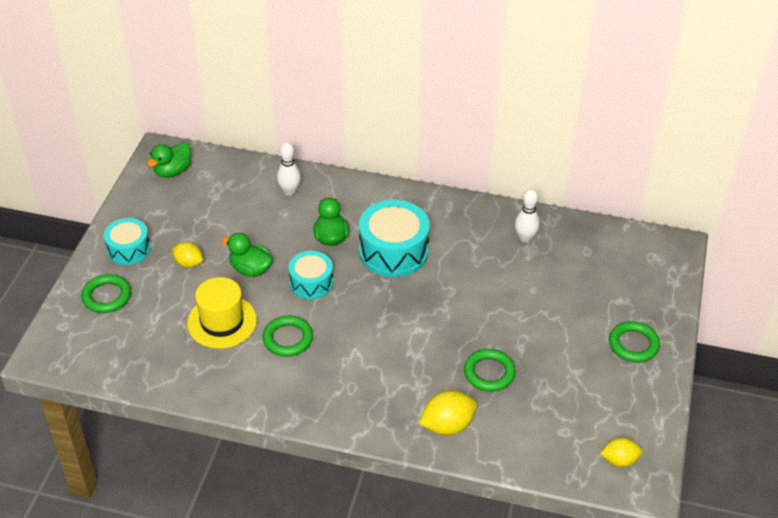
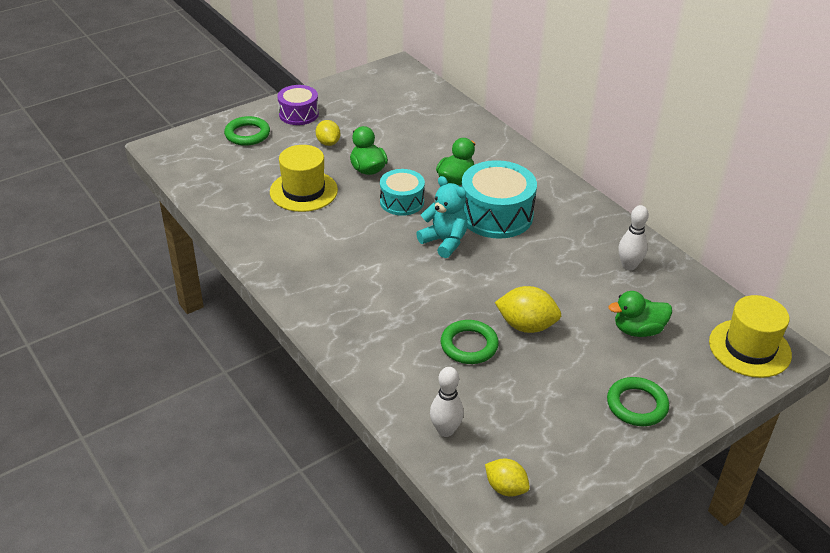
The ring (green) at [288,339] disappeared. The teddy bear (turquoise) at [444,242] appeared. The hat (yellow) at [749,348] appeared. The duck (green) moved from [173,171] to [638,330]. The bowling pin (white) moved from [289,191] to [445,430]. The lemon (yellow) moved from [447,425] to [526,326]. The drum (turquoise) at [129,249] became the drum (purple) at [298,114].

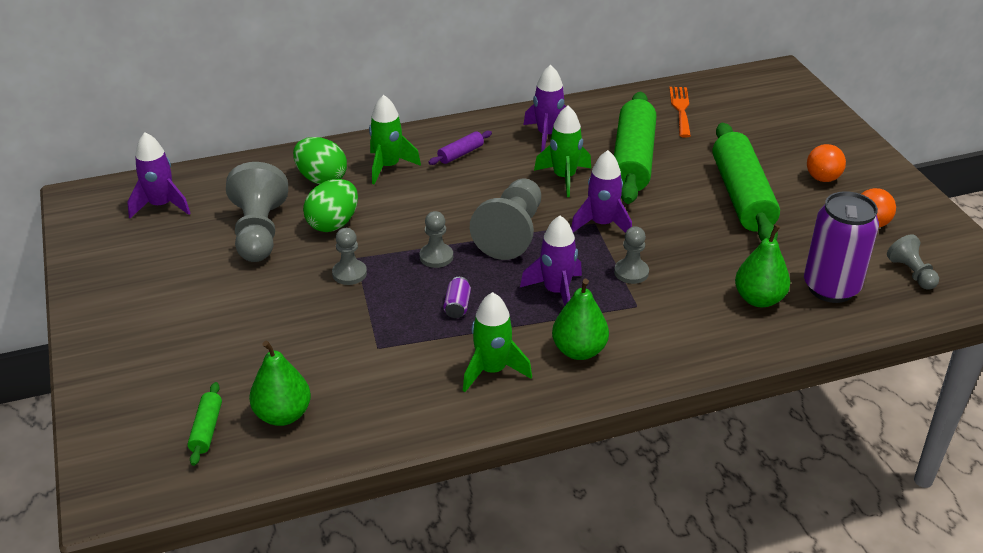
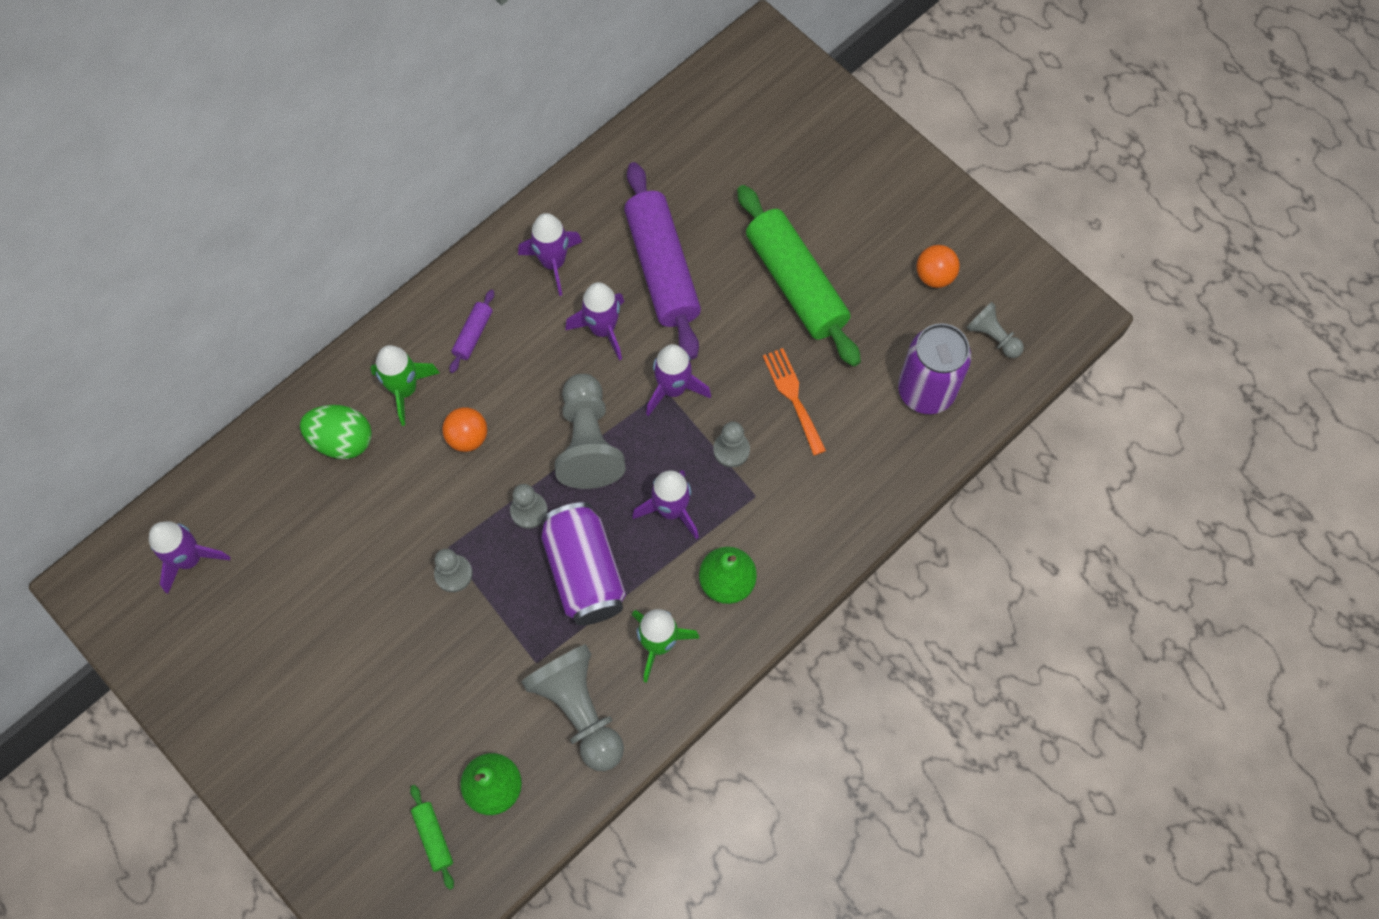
The egg (green) at [333,224] disappeared. The pear (green) at [759,299] disappeared. The pawn (grey) moved from [259,232] to [579,711]. The fork (orange) moved from [680,109] to [793,397]. The ball (orange) moved from [822,178] to [468,437]. The rocket (green) at [564,178] became the rocket (purple) at [603,329]. The rolling pin (green) at [633,160] became the rolling pin (purple) at [662,268]. The can (purple) at [457,306] changed to 2.49 times the size.

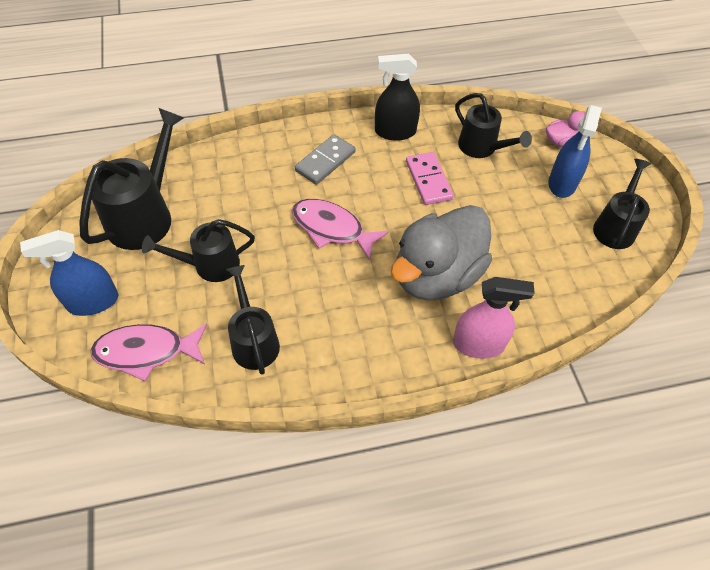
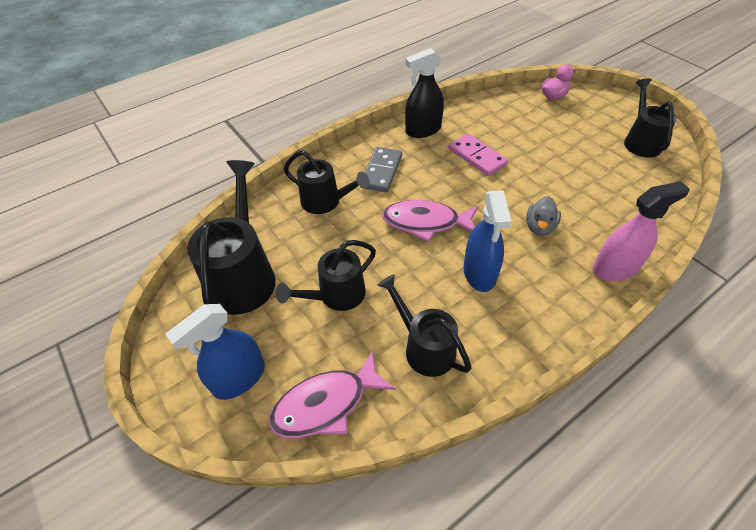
The watering can (black) moved from [482,148] to [326,202]. The spray bottle (blue) moved from [562,183] to [479,273]. The duck (grey) at [436,275] changed to 0.41 times the size.

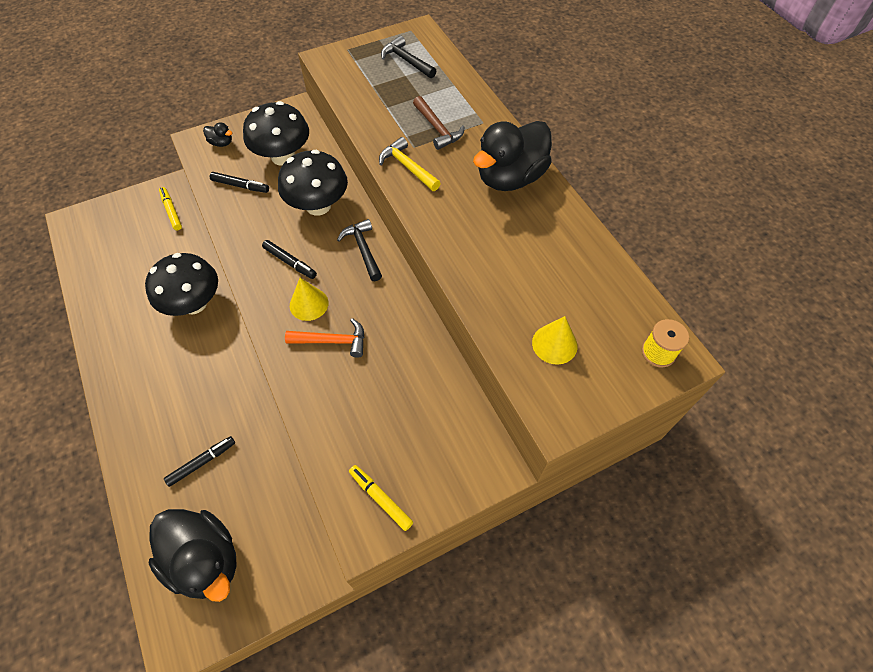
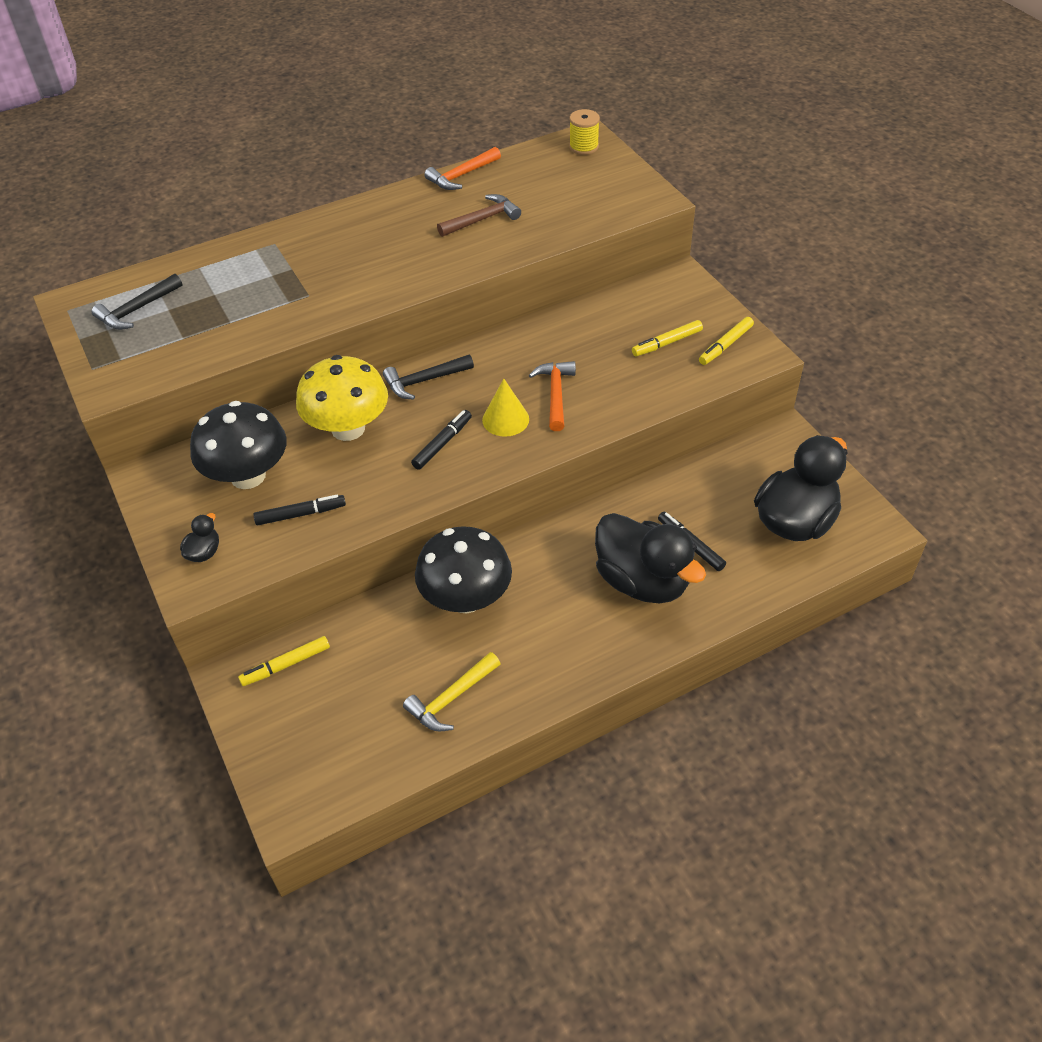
The cone (yellow) at [554,344] disappeared. The hammer (orange) at [461,175] appeared. The marker (yellow) at [667,343] appeared. The hammer (yellow) moved from [408,167] to [451,698]. The hammer (brown) moved from [437,128] to [482,220]. The duck (black) moved from [510,178] to [642,581]. The mushroom (black) at [318,206] became the mushroom (yellow) at [348,428]. The marker (black) at [240,186] turned 60 degrees clockwise.

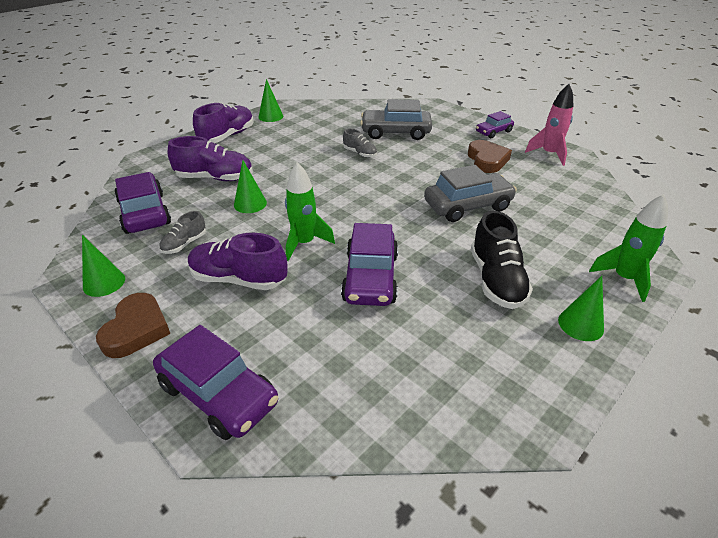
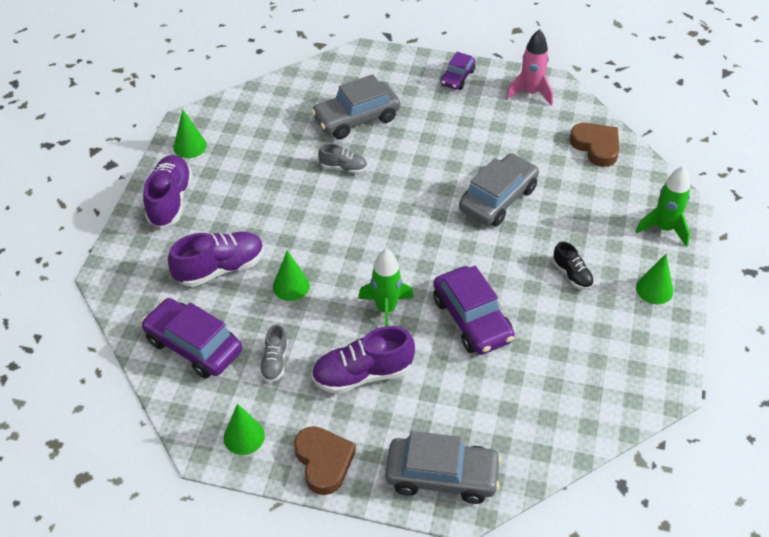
The heart (brown) moved from [487,160] to [596,146]. The car (purple) at [218,394] became the car (grey) at [442,476]. The shoe (black) at [496,280] changed to 0.55 times the size.

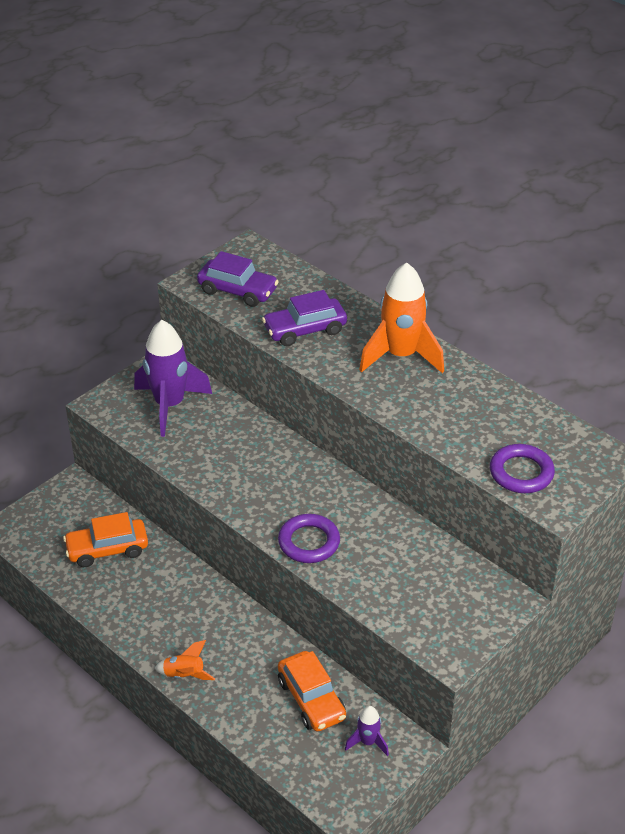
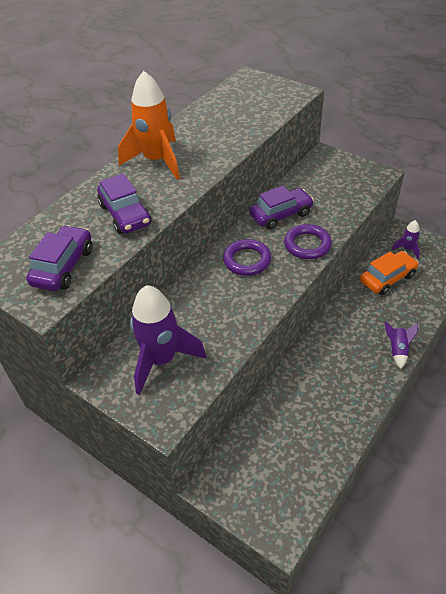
The car (orange) at [107,549] disappeared. The car (purple) at [281,214] appeared. The ring (purple) moved from [521,473] to [247,260]. The rocket (orange) at [184,675] became the rocket (purple) at [397,350].

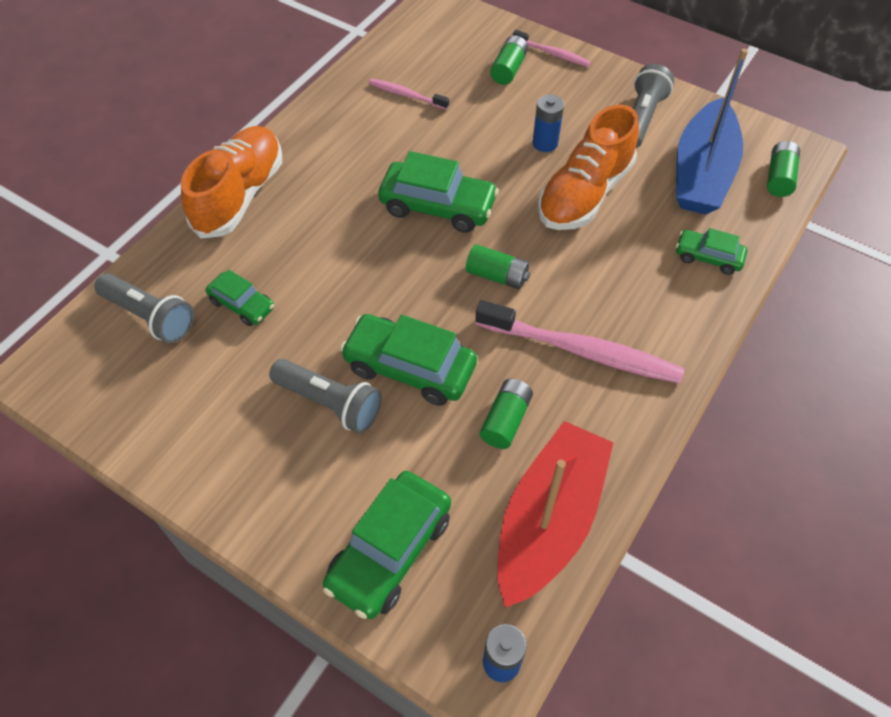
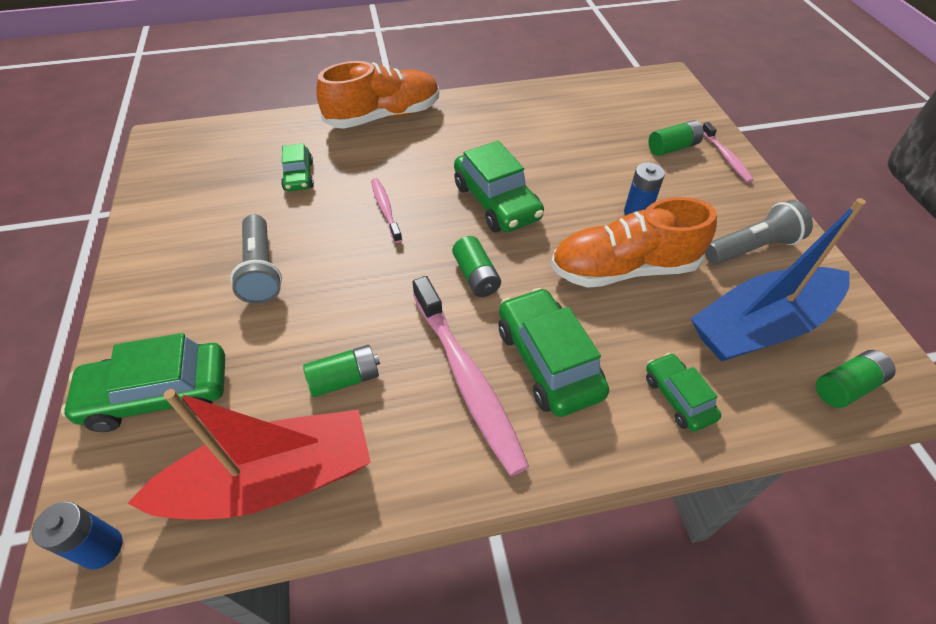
The flashlight (grey) at [150,316] disappeared. The car (green) moved from [409,368] to [548,361]. The toothbrush (pink) moved from [406,95] to [385,209].

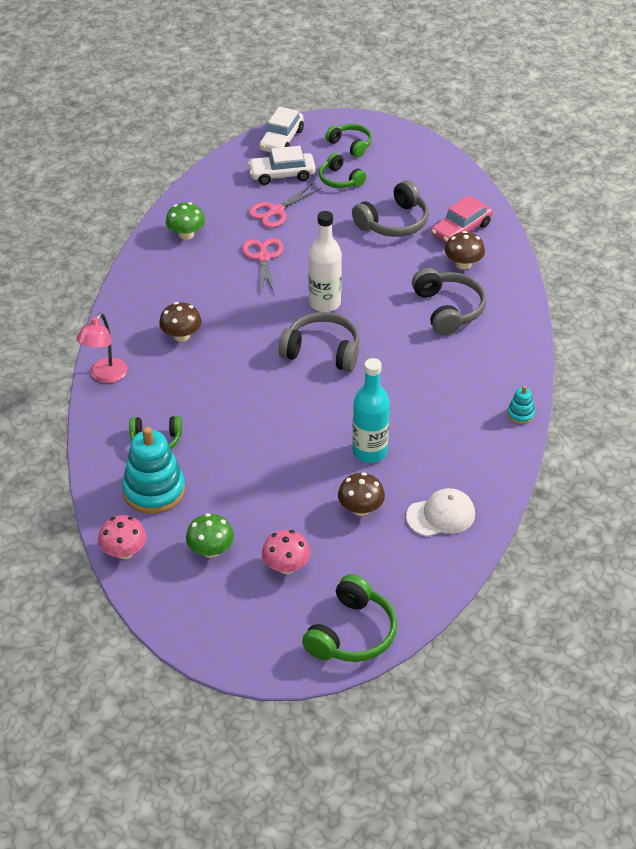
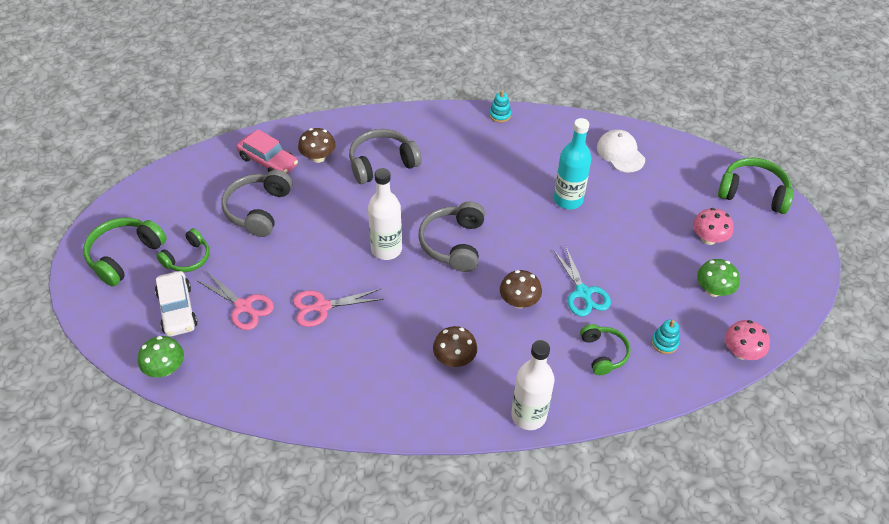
The car (white) at [281,140] disappeared. The scissors (turquoise) at [583,293] appeared. The mushroom (green) moved from [186,234] to [165,368]. The mushroom (brown) moved from [360,509] to [519,301]. The lamp (pink) at [105,376] was replaced by the bottle (white) at [528,415]. The headphones (grey) at [393,222] turned 120 degrees counterclockwise. The stacking toy (turquoise) at [154,491] changed to 0.46 times the size. The headphones (green) at [350,145] changed to 1.55 times the size.

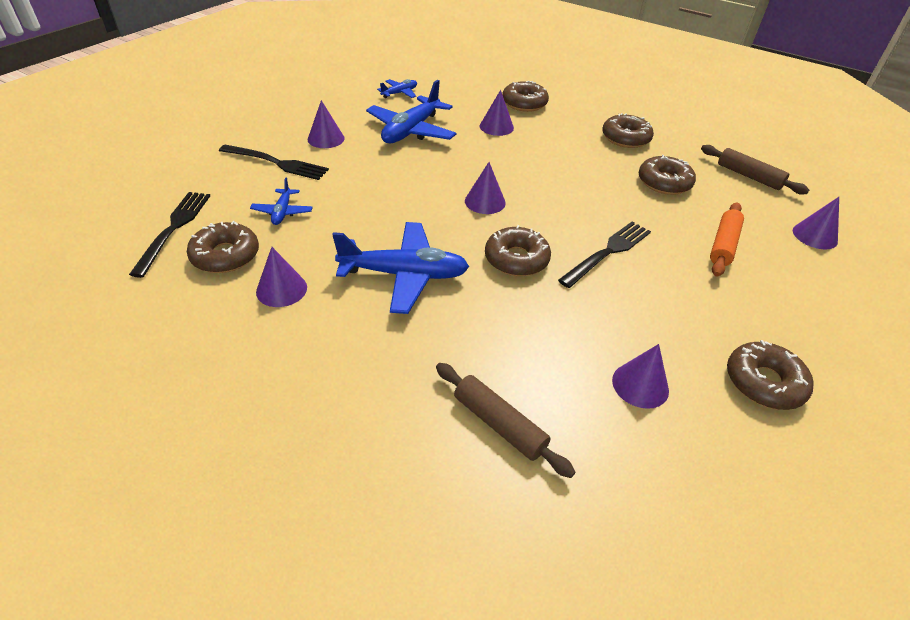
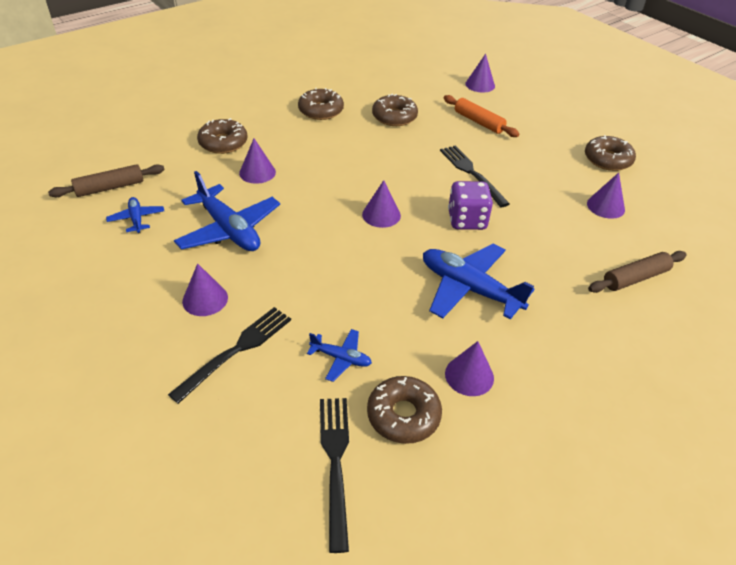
The rolling pin (brown) moved from [749,176] to [110,187]. The donut (brown) at [516,259] was replaced by the dice (purple) at [467,220]. The fork (black) at [174,228] turned 60 degrees clockwise. The plane (blue) at [404,275] turned 75 degrees counterclockwise.

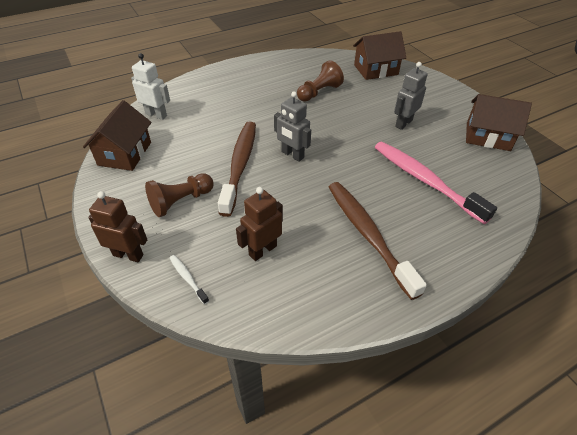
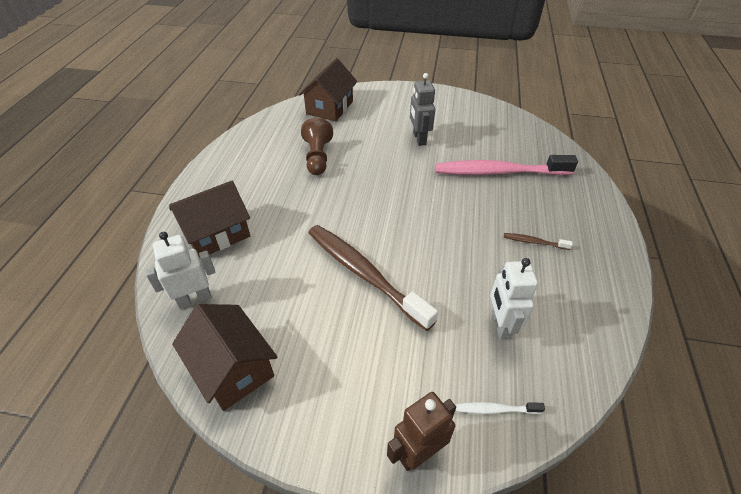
The pawn (brown) at [180,201] disappeared. The robot (grey) at [292,155] disappeared. The house (brown) moved from [488,136] to [217,234]. The robot (brown) at [262,250] became the robot (white) at [500,324]. The toothbrush (brown) at [368,234] changed to 0.41 times the size.

